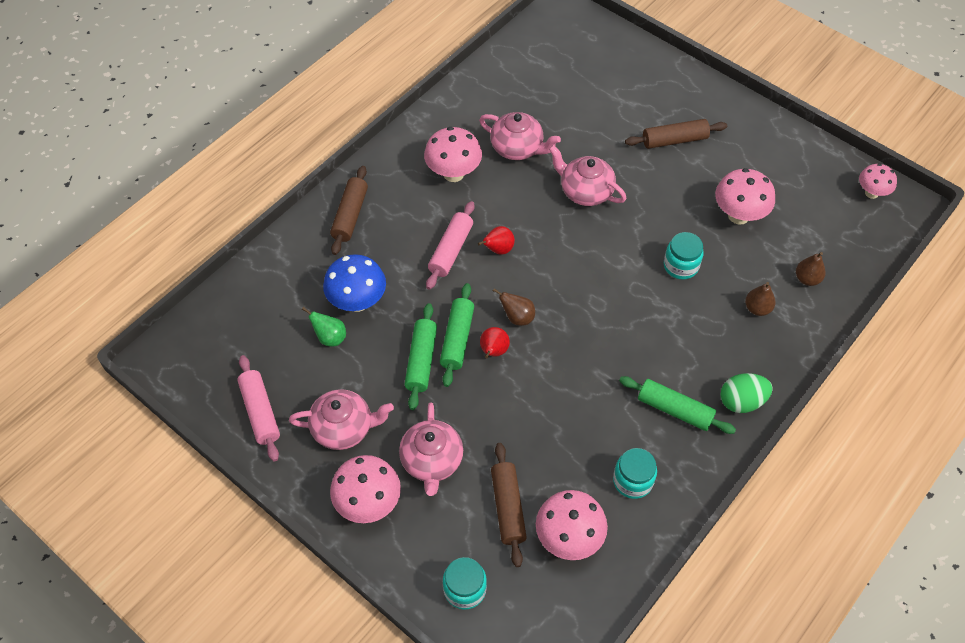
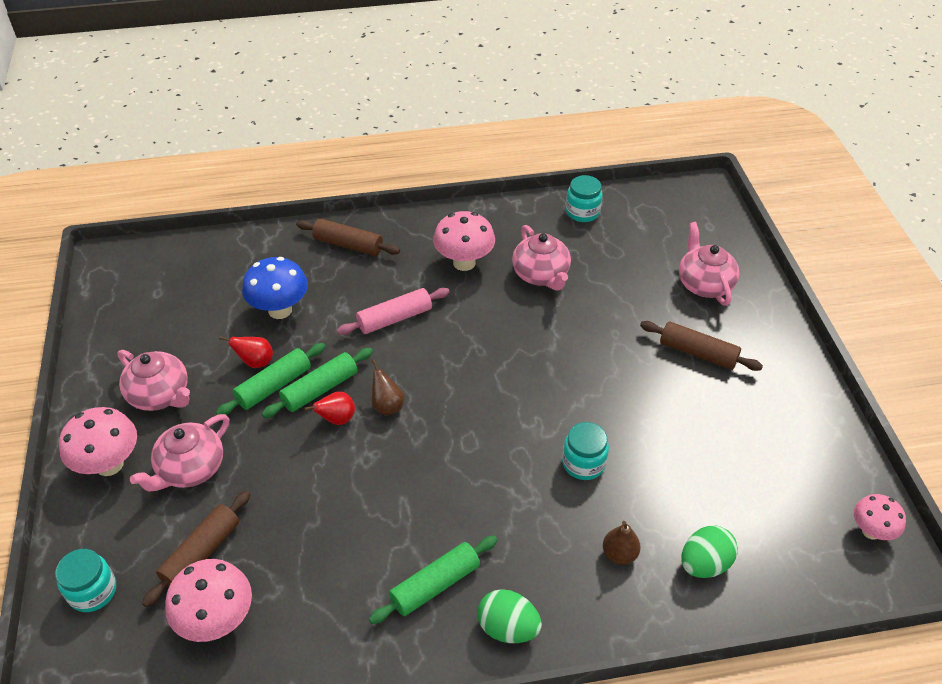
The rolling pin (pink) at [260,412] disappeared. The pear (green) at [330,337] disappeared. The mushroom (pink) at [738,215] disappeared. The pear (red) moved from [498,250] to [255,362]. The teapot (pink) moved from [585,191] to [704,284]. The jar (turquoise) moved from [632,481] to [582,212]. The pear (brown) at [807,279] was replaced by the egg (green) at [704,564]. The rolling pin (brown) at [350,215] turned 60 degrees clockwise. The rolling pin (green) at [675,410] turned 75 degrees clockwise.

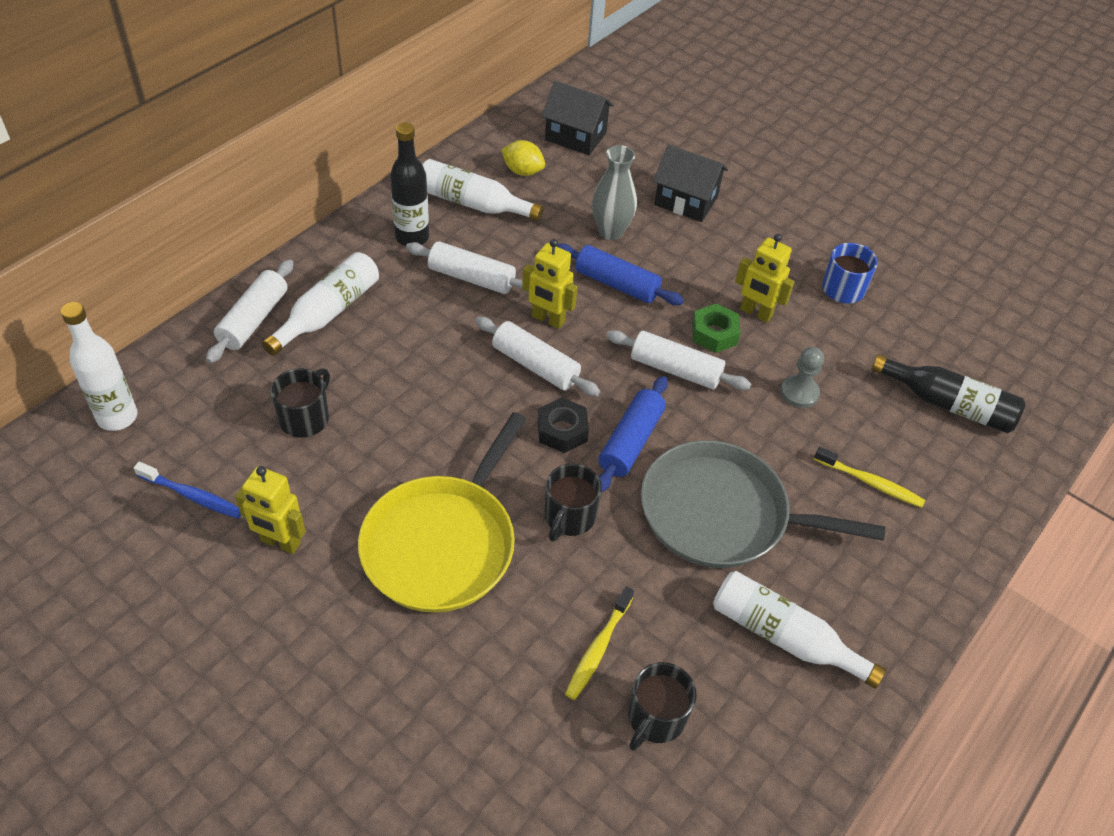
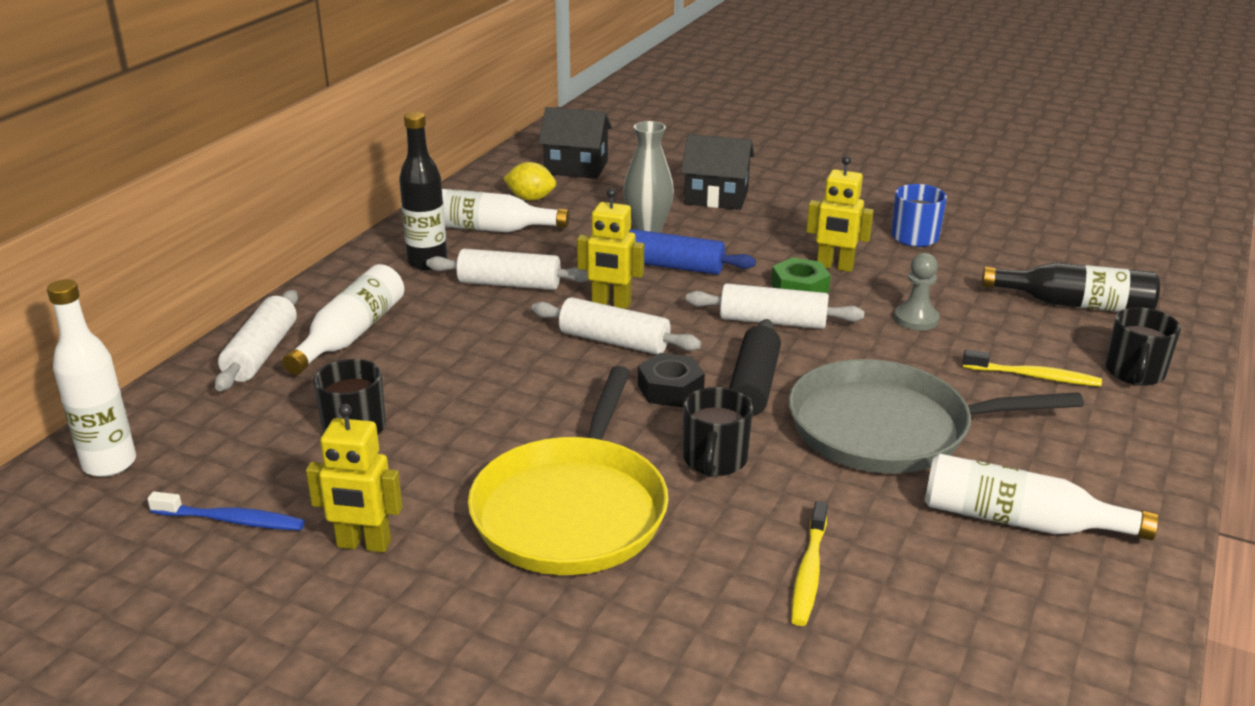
The mug (black) moved from [655,718] to [1134,373]. The rolling pin (blue) at [631,442] became the rolling pin (black) at [754,386].

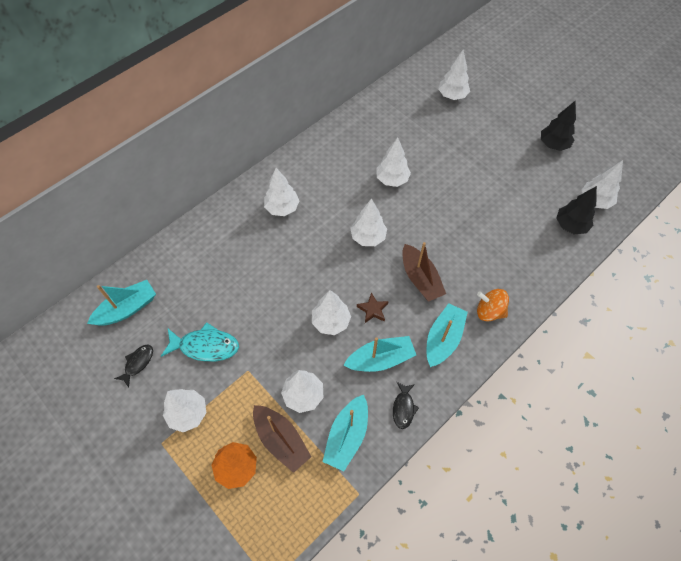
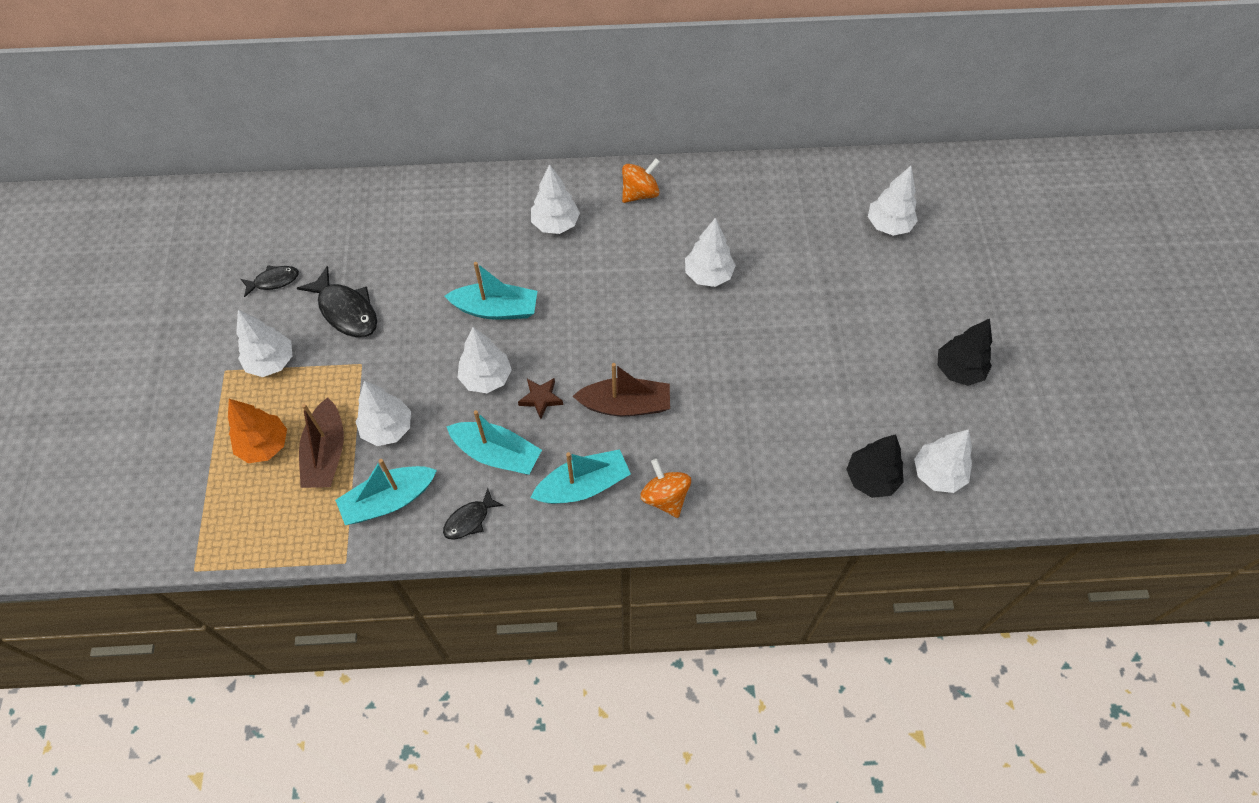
The tree (white) at [368,237] disappeared. The spinning top (orange) at [640,193] appeared. The boat (turquoise) moved from [127,309] to [496,309]. The fish (turquoise) at [205,346] became the fish (black) at [346,310]. The boat (brown) at [420,278] turned 105 degrees counterclockwise.

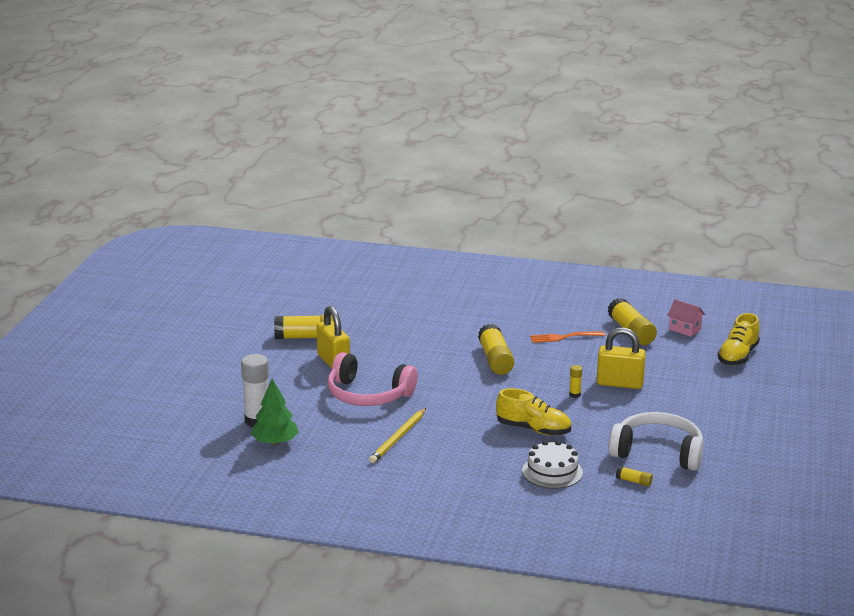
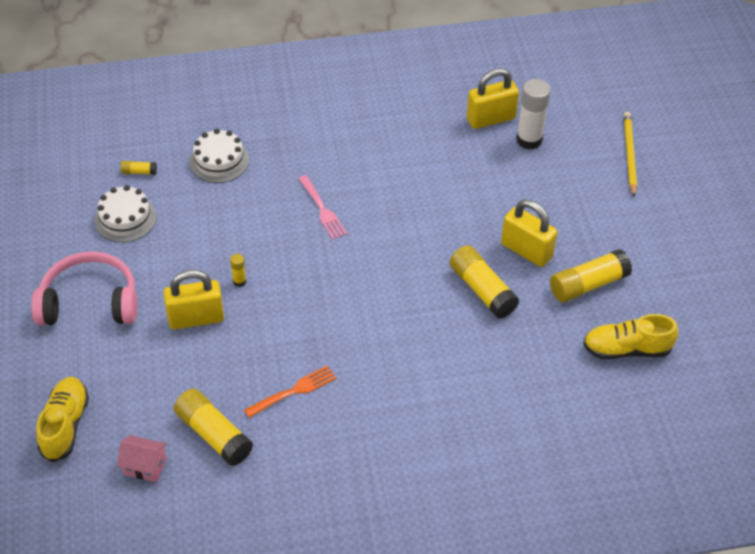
The fork (pink) at [322,210] appeared. The headphones (pink) moved from [368,395] to [90,302]. The pencil (yellow) moved from [398,438] to [629,154]. The glue stick (yellow) moved from [495,360] to [482,290]. The shoe (yellow) moved from [533,429] to [626,349]. The tree (green) at [275,442] was replaced by the padlock (yellow) at [490,119]. The headphones (white) at [658,452] was replaced by the cake (white) at [125,218].

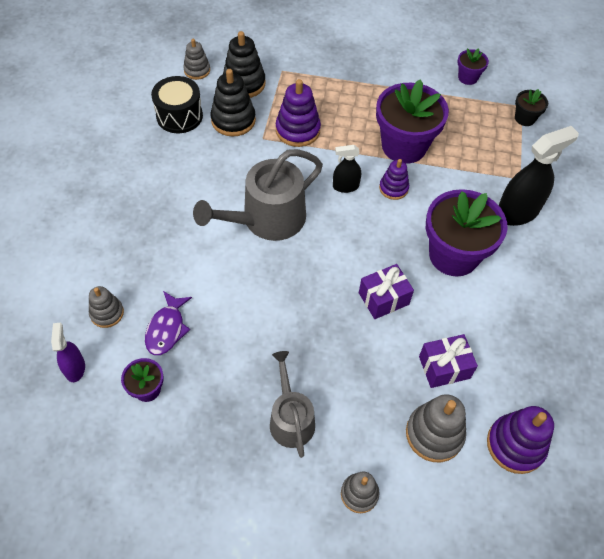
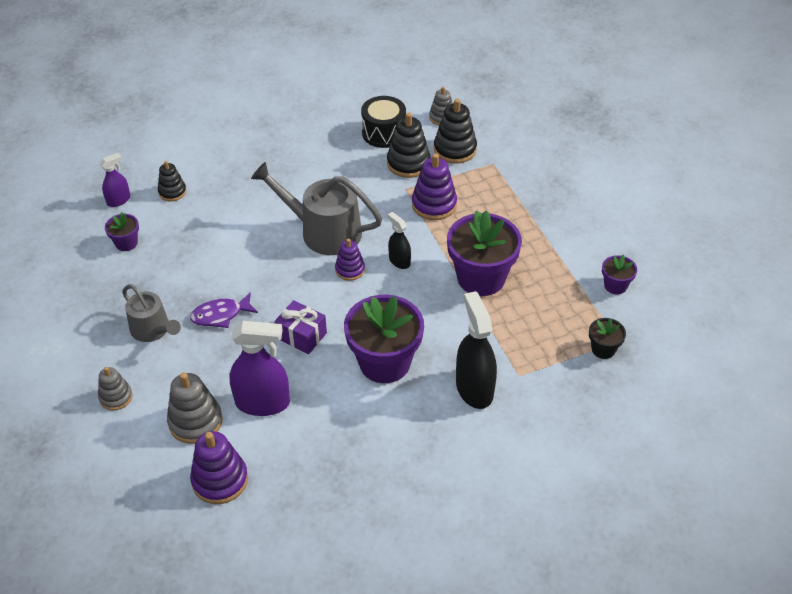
The fish (purple) moved from [167,329] to [220,315]. The stacking toy (purple) moved from [393,188] to [350,270]. The gift (purple) at [444,367] was replaced by the spray bottle (purple) at [263,403]. The stacking toy (grey) at [107,313] became the stacking toy (black) at [172,192]. The watering can (grey) at [290,418] turned 90 degrees clockwise. The spray bottle (black) at [517,212] turned 135 degrees counterclockwise.

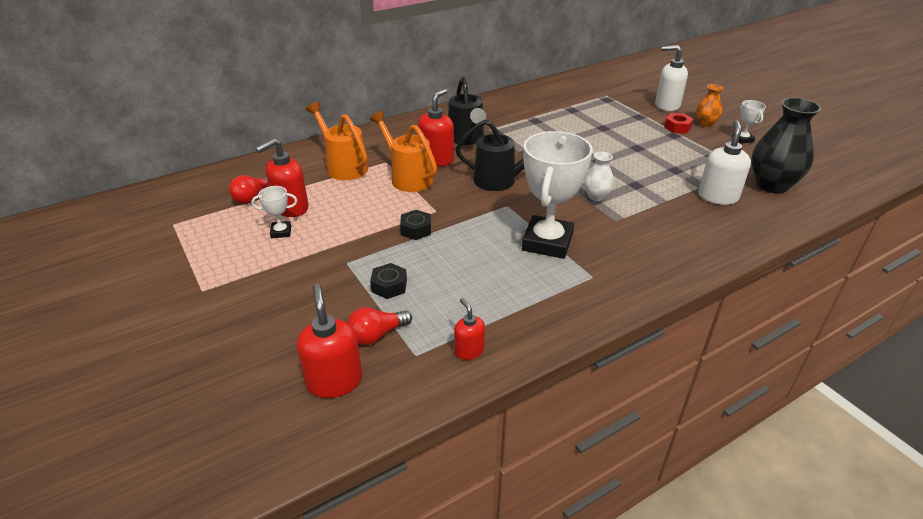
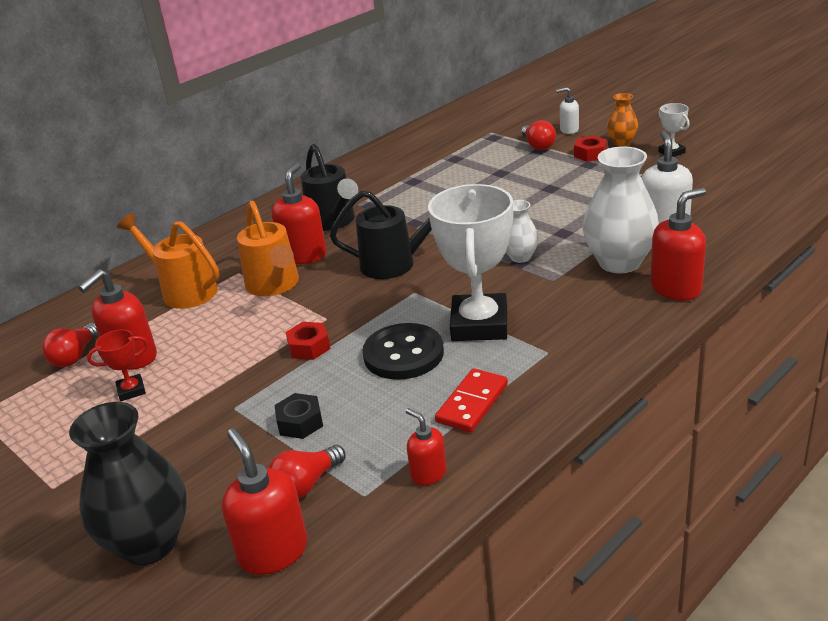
The button (black) at [403,354] appeared. The domino (red) at [472,403] appeared. The light bulb (red) at [538,145] appeared. The vase (white) at [619,262] appeared. The soap dispenser (red) at [676,288] appeared. The vase (black) moved from [772,185] to [149,543]. The trophy (white) at [281,232] became the trophy (red) at [131,390]. The nut (black) at [416,229] became the nut (red) at [309,347]. The watering can (orange) at [408,177] turned 150 degrees counterclockwise. The soap dispenser (white) at [667,105] changed to 0.58 times the size.

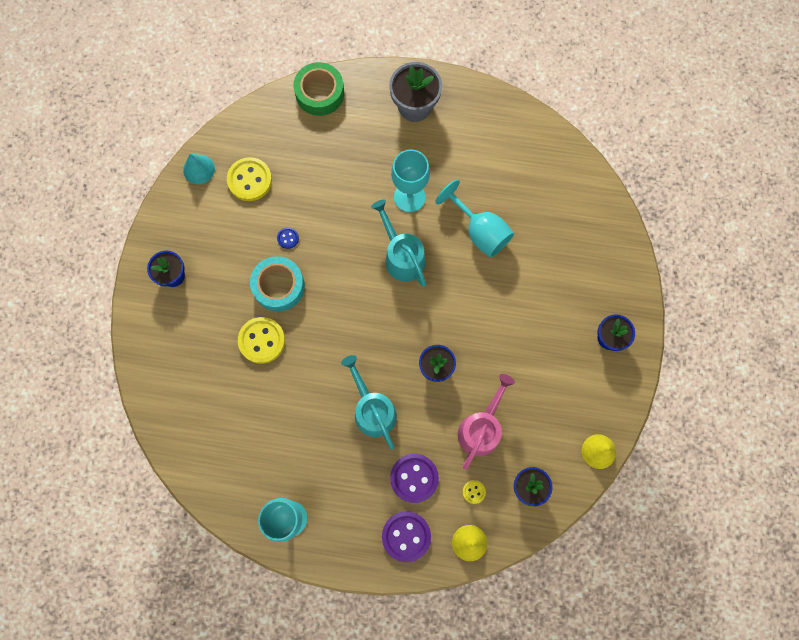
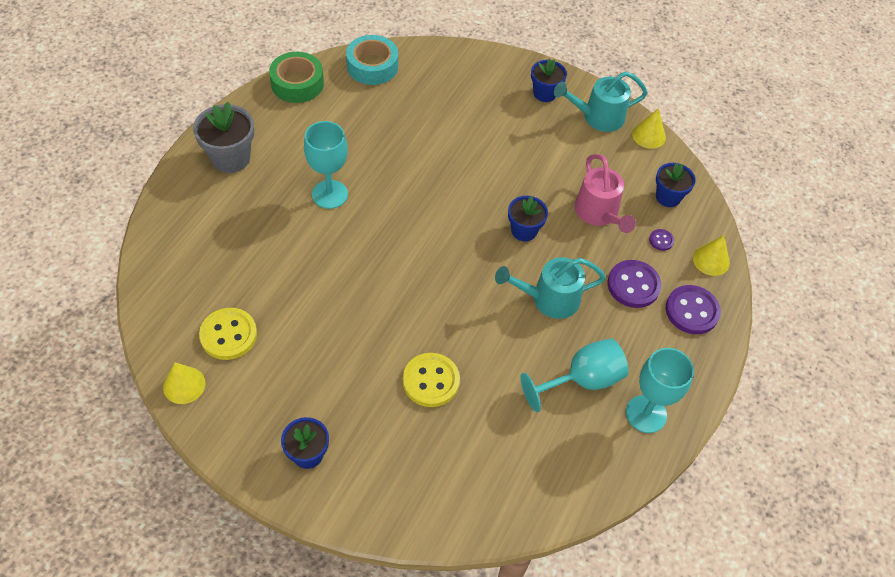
The button (blue) at [288,238] disappeared. The tape (turquoise) moved from [278,286] to [372,66]. The tape (green) moved from [320,93] to [297,83]. The watering can (turquoise) moved from [401,256] to [597,117]. The goblet (turquoise) moved from [479,231] to [582,380]. The cone (turquoise) at [199,169] became the cone (yellow) at [184,385]. The button (yellow) at [474,492] became the button (purple) at [661,240]. The watering can (pink) at [481,428] turned 150 degrees counterclockwise.

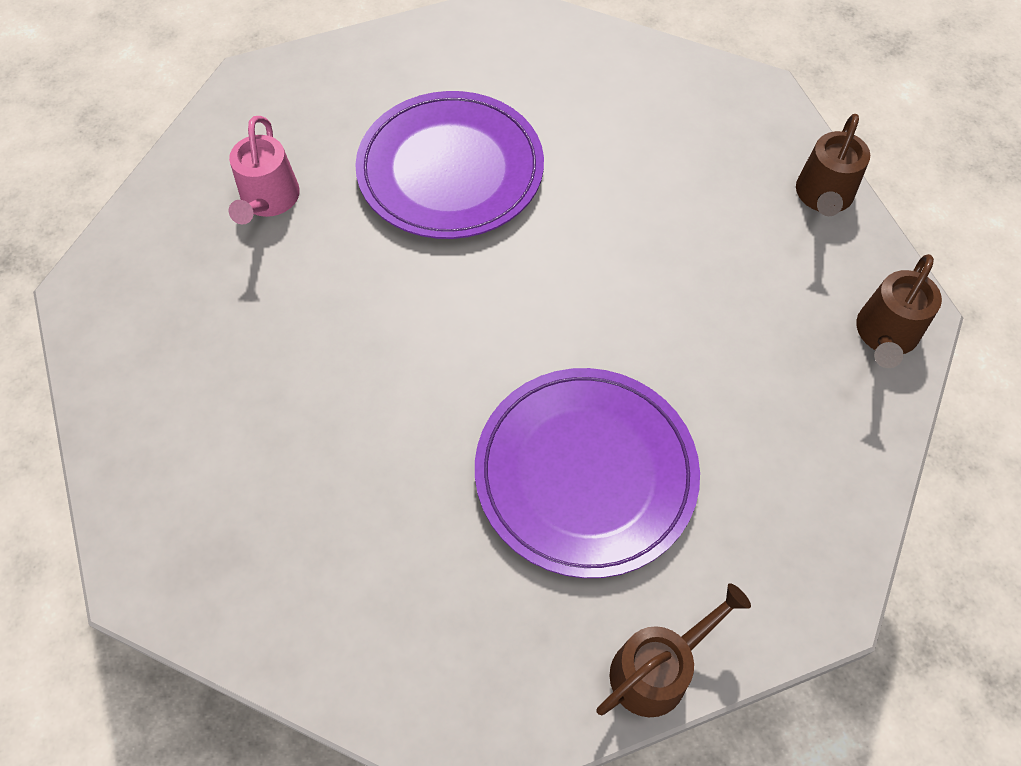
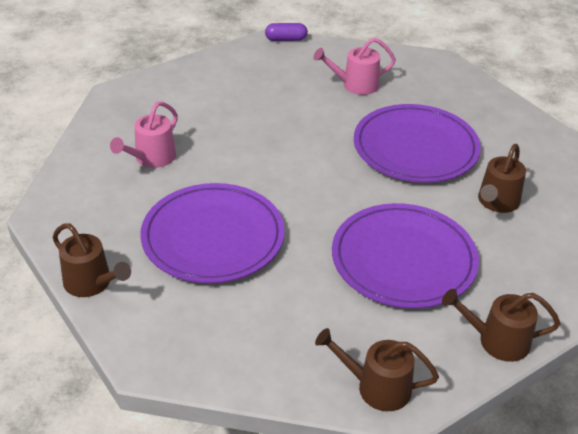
The watering can (pink) at [151,158] appeared. The capsule (purple) at [286,39] appeared. The plate (purple) at [403,259] appeared. The watering can (brown) at [497,202] appeared.

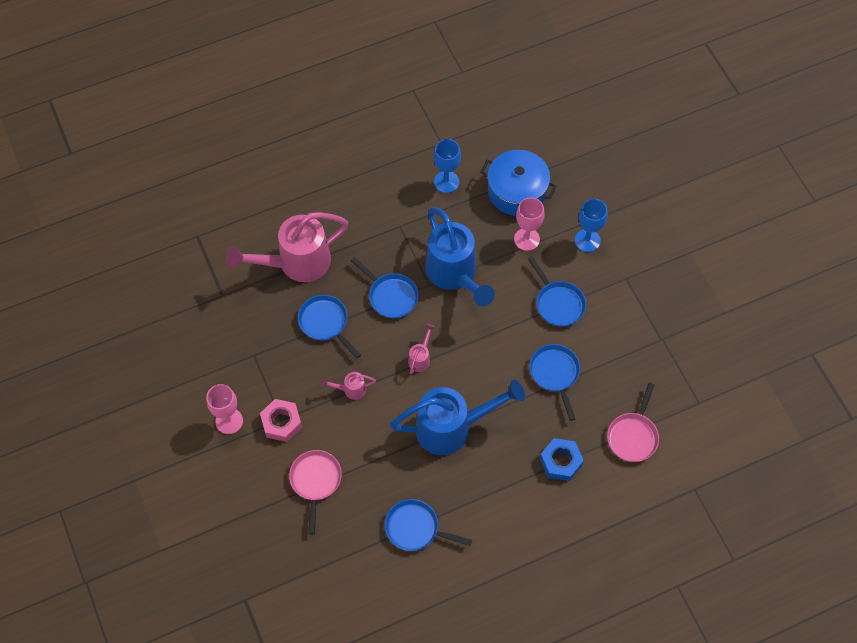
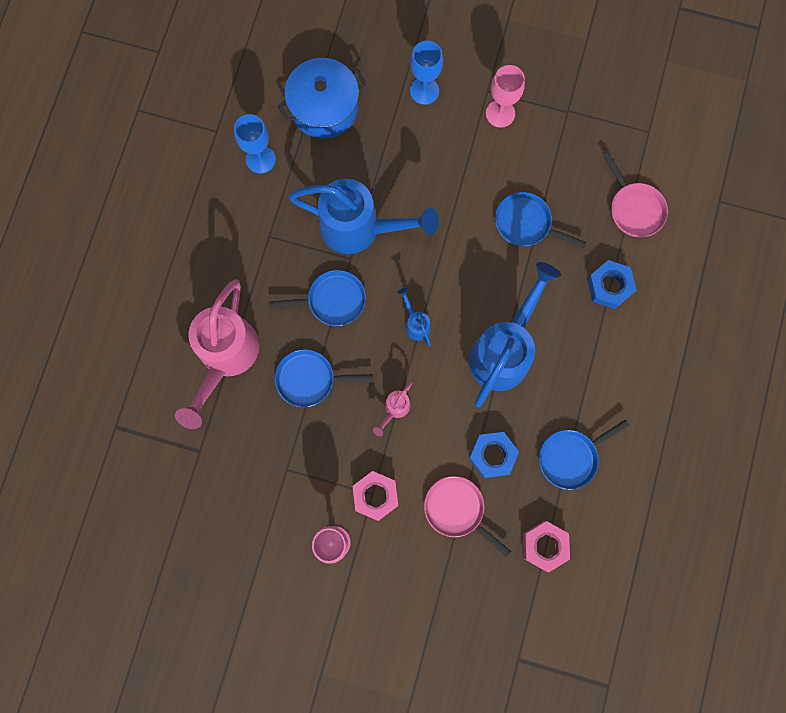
The pan (blue) at [558,303] disappeared. The nut (blue) at [492,455] appeared. The nut (pink) at [544,546] appeared. The goblet (pink) moved from [526,239] to [500,113]. The watering can (pink) at [420,358] became the watering can (blue) at [415,323].

